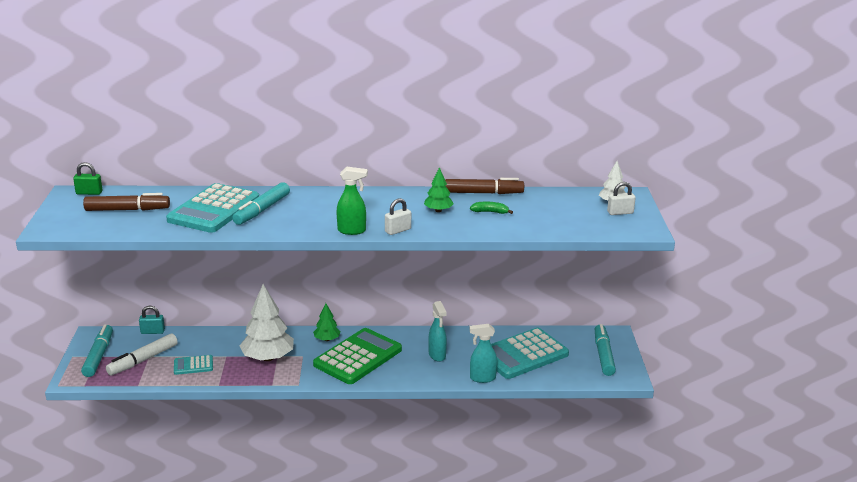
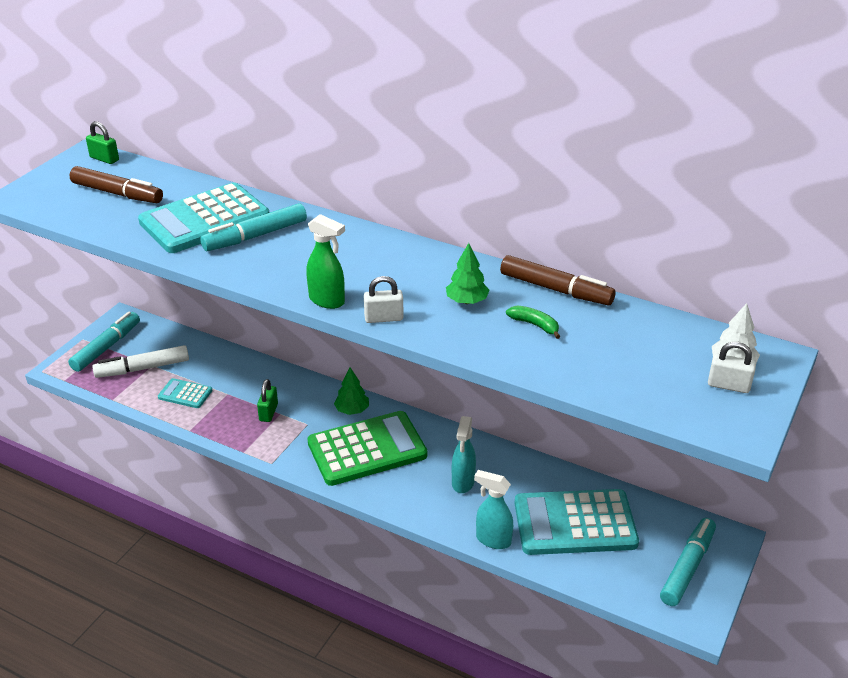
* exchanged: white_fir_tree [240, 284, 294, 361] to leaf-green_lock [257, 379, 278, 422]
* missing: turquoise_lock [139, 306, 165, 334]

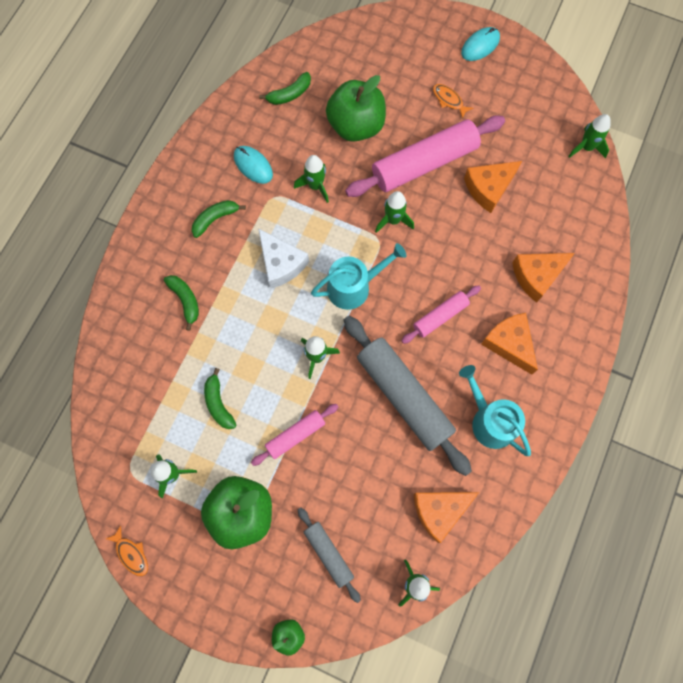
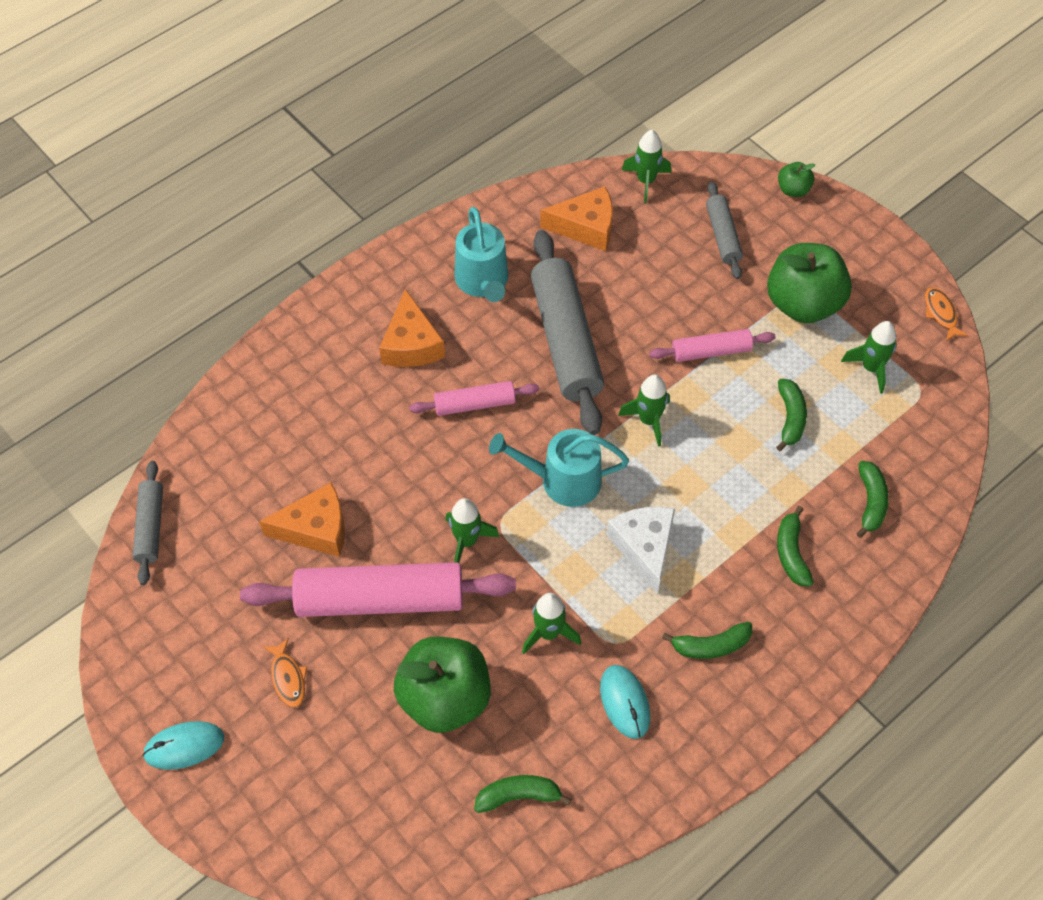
* exchanged: leaf-green_rocket [568, 114, 611, 158] to grey_dough_roller [133, 460, 163, 585]
* missing: orange_cheese [512, 253, 575, 303]
* appeared: leaf-green_banana [856, 461, 889, 538]

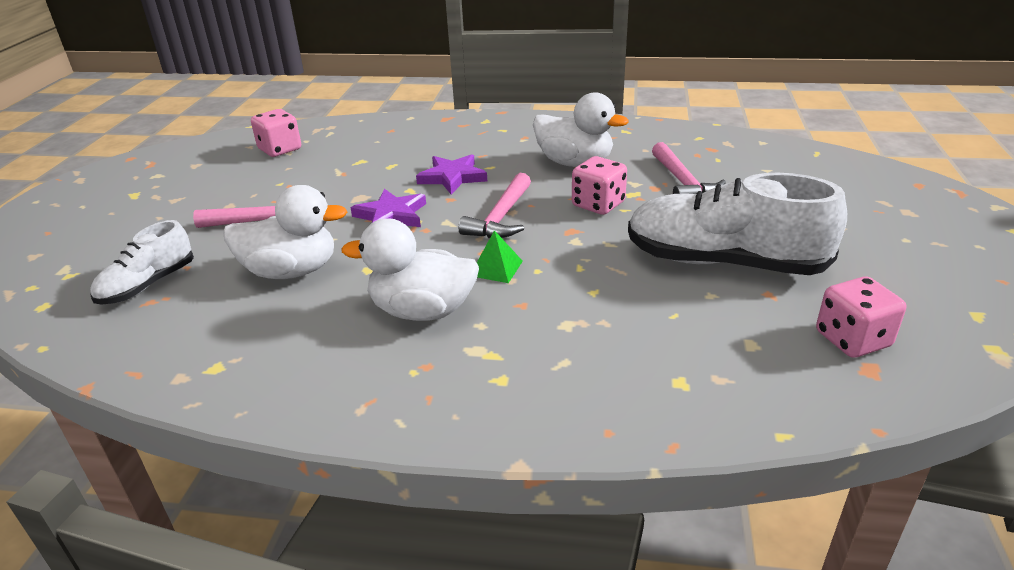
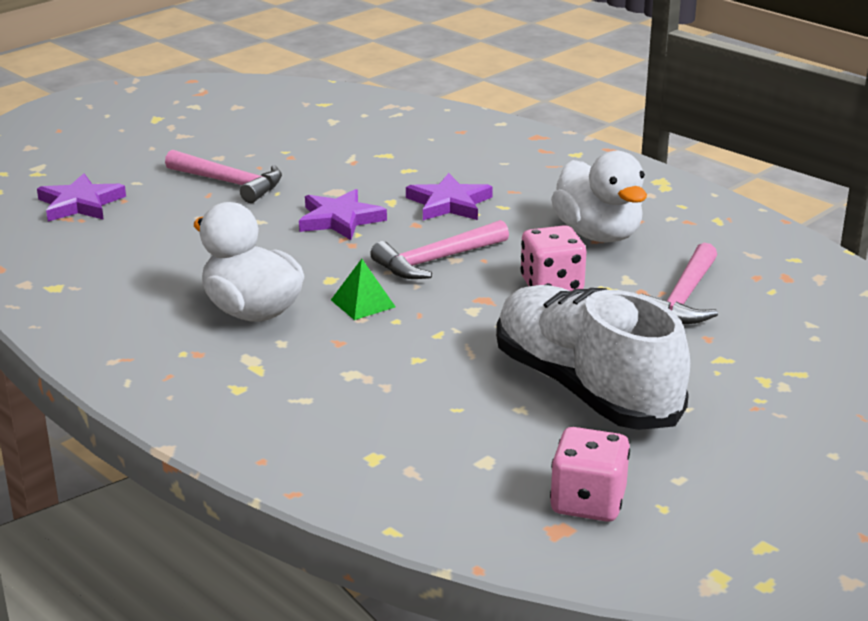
* missing: rosy_game_die [251, 109, 301, 157]
* missing: white_rubber_duck [223, 185, 347, 279]
* exchanged: white_lace-up_shoe [90, 220, 194, 305] to purple_star_shape [37, 173, 126, 221]

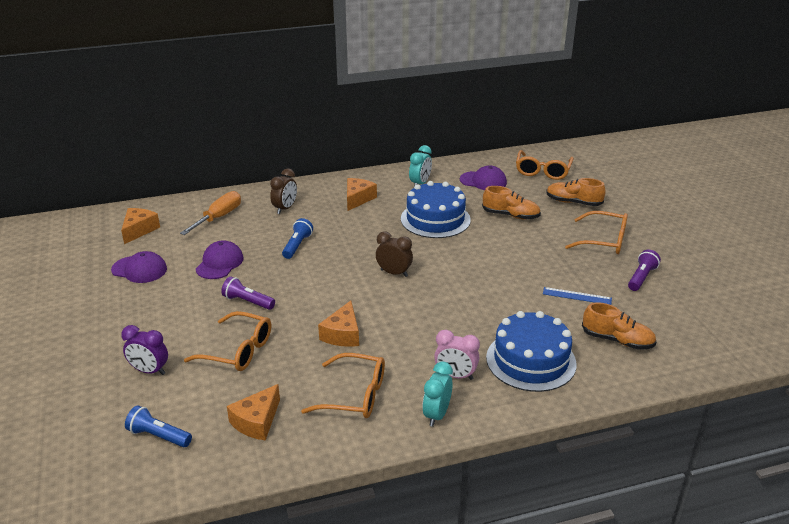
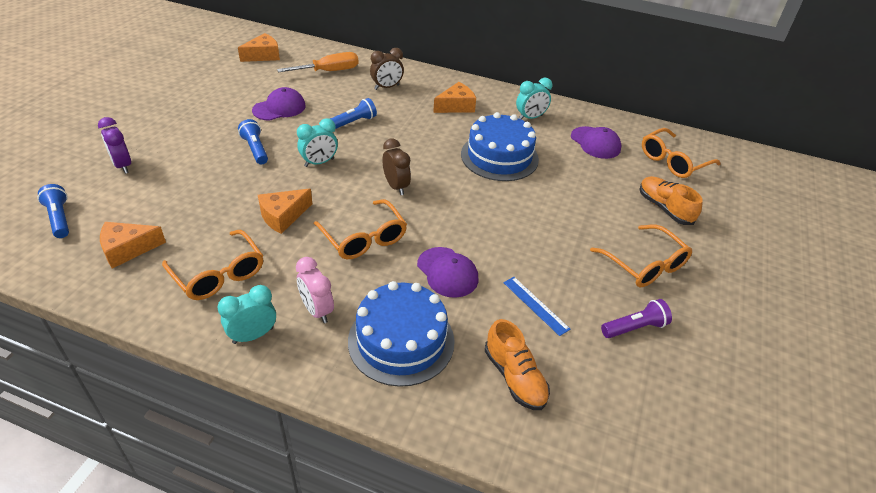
* missing: orange_lace-up_shoe [482, 186, 541, 219]
* relocated: purple_cap [111, 251, 167, 283] to [417, 247, 478, 298]
* colour: purple_flashlight [221, 276, 275, 310] to royal_blue_flashlight [238, 119, 268, 164]
* relocated: orange_eyeglasses [184, 311, 271, 371] to [314, 199, 407, 259]
* appeared: turquoise_alarm_clock [297, 118, 338, 167]

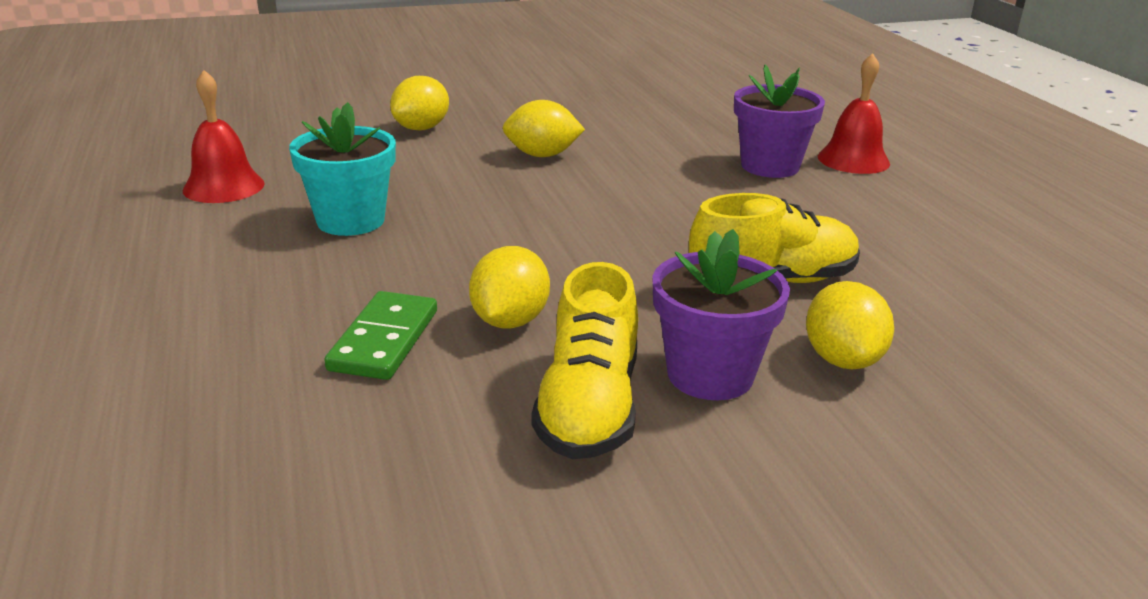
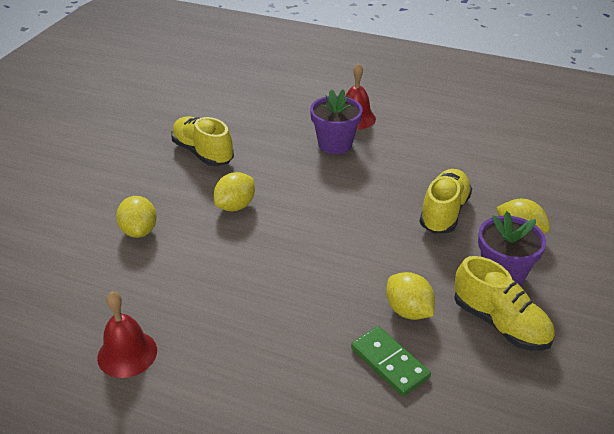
* missing: turquoise_flower_pot [289, 102, 396, 236]
* appeared: golden_lace-up_shoe [171, 117, 234, 166]

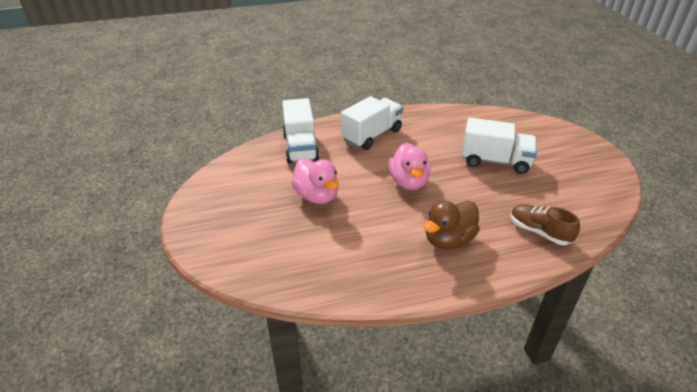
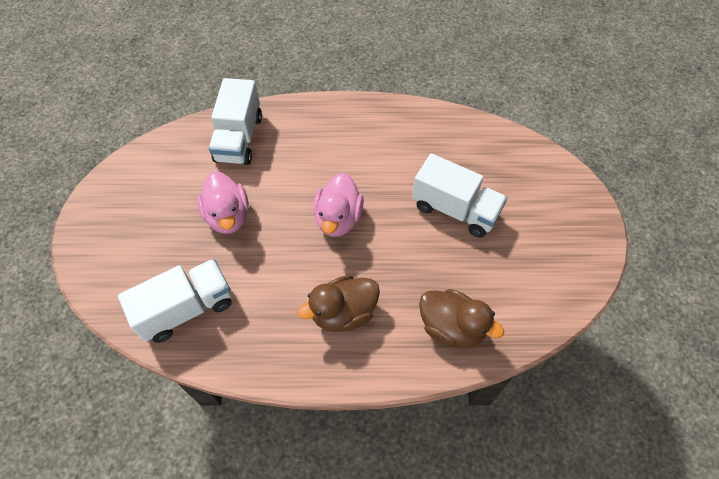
* relocated: white_lorry [341, 96, 403, 150] to [118, 259, 232, 343]
* exchanged: brown_lace-up_shoe [510, 204, 580, 245] to brown_rubber_duck [419, 289, 504, 348]

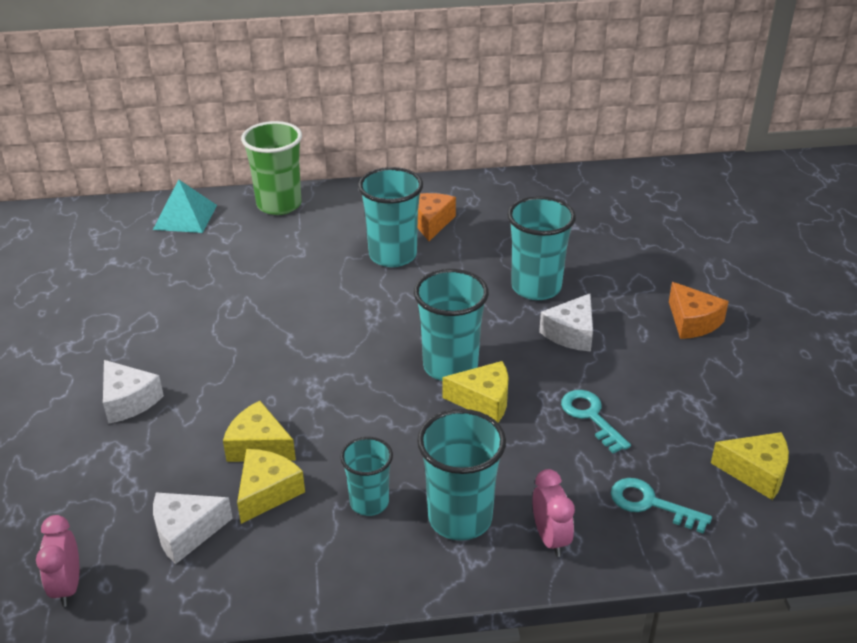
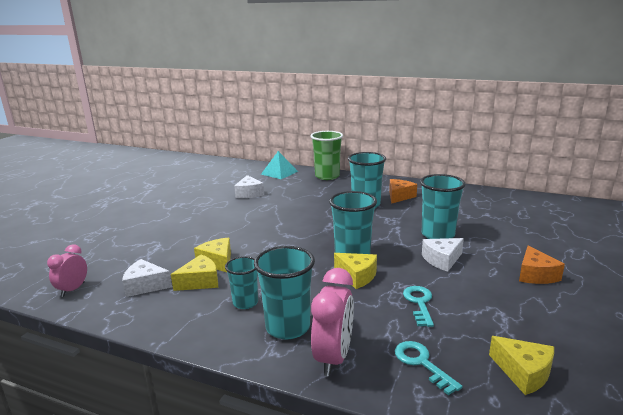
* relocated: white_cheese [103, 360, 164, 424] to [234, 175, 264, 198]
* size: rosy_alarm_clock [532, 469, 575, 557] = [311, 268, 354, 376] x1.58

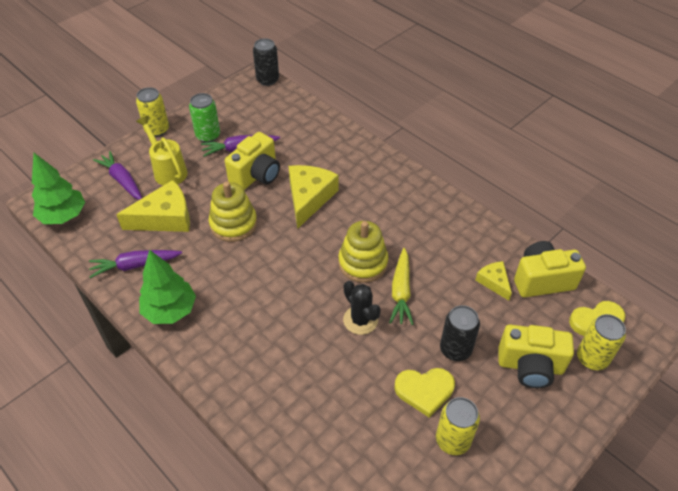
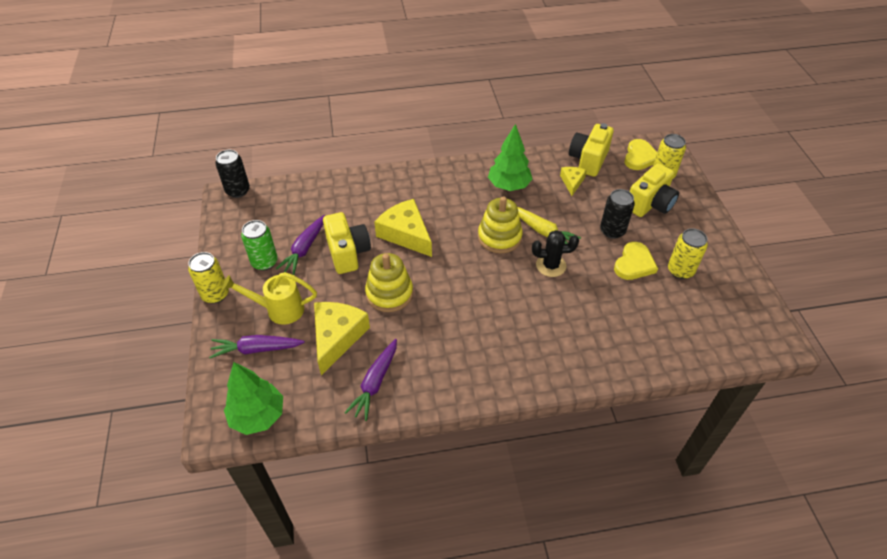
* relocated: leaf-green_fir_tree [139, 250, 196, 324] to [488, 124, 532, 191]
* spun: golden_cheese [475, 261, 512, 301] = [560, 167, 587, 196] 90 degrees clockwise

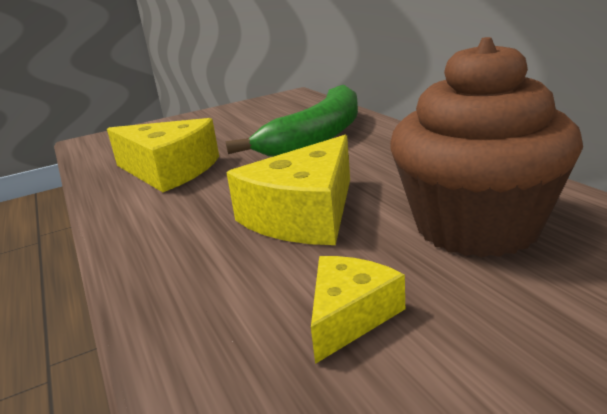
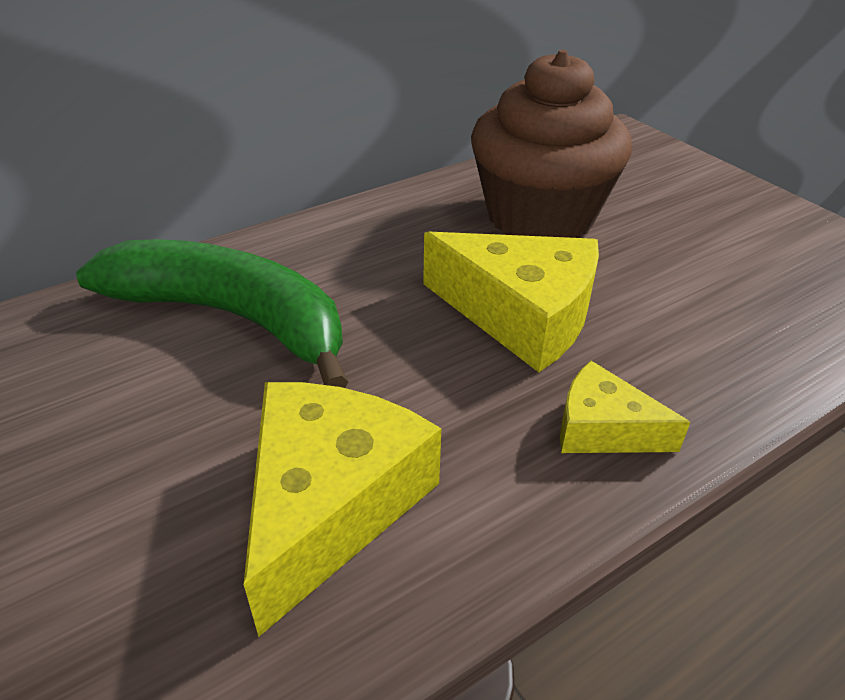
* relocated: golden_cheese [311, 256, 405, 364] to [560, 361, 690, 453]

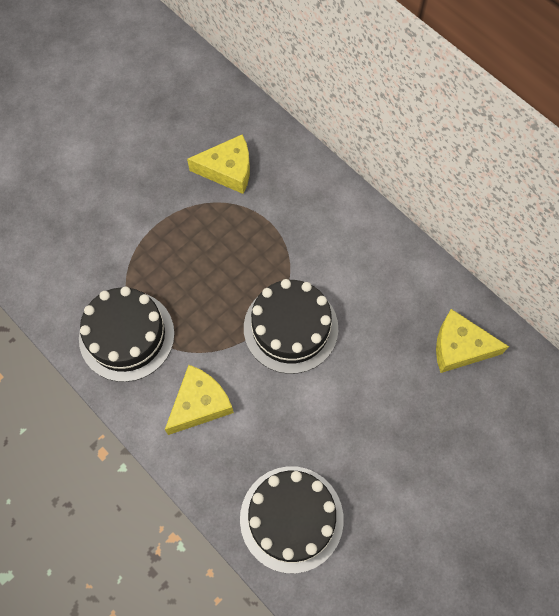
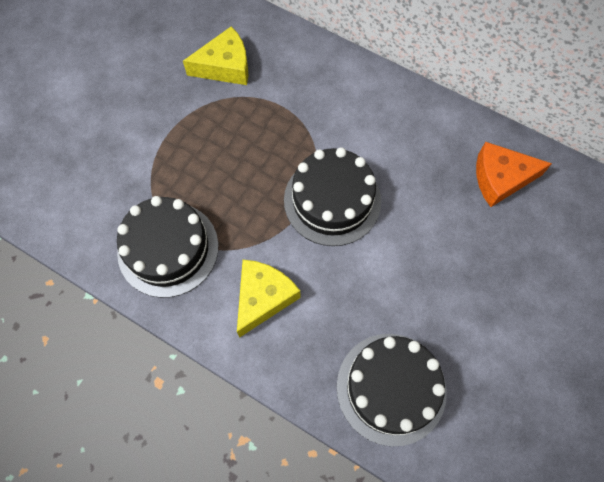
* colour: golden_cheese [436, 309, 509, 373] to orange_cheese [476, 142, 552, 207]

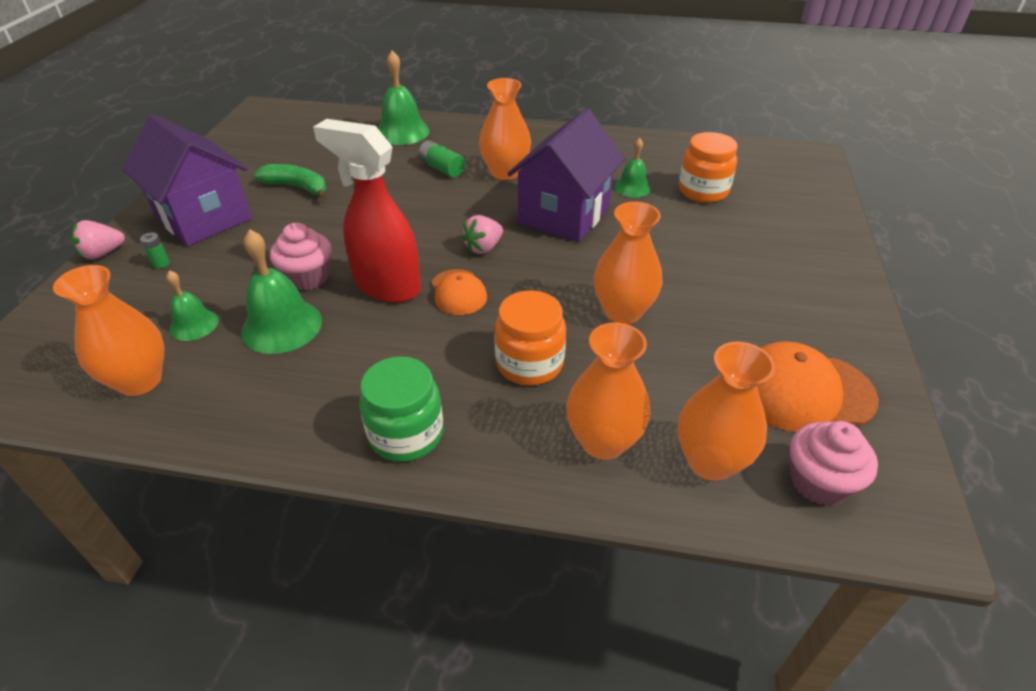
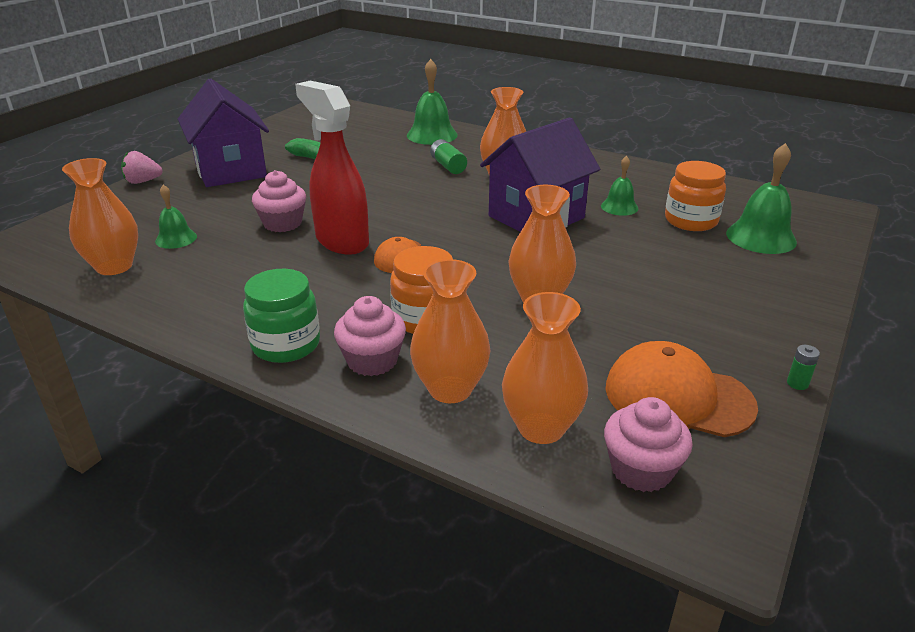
* missing: rosy_toy_strawberry [461, 215, 503, 254]
* relocated: leaf-green_bell [241, 229, 322, 354] to [726, 143, 797, 254]
* relocated: leaf-green_battery [140, 232, 170, 269] to [787, 345, 820, 390]
* appeared: rosy_fairy_cake [334, 296, 406, 376]

